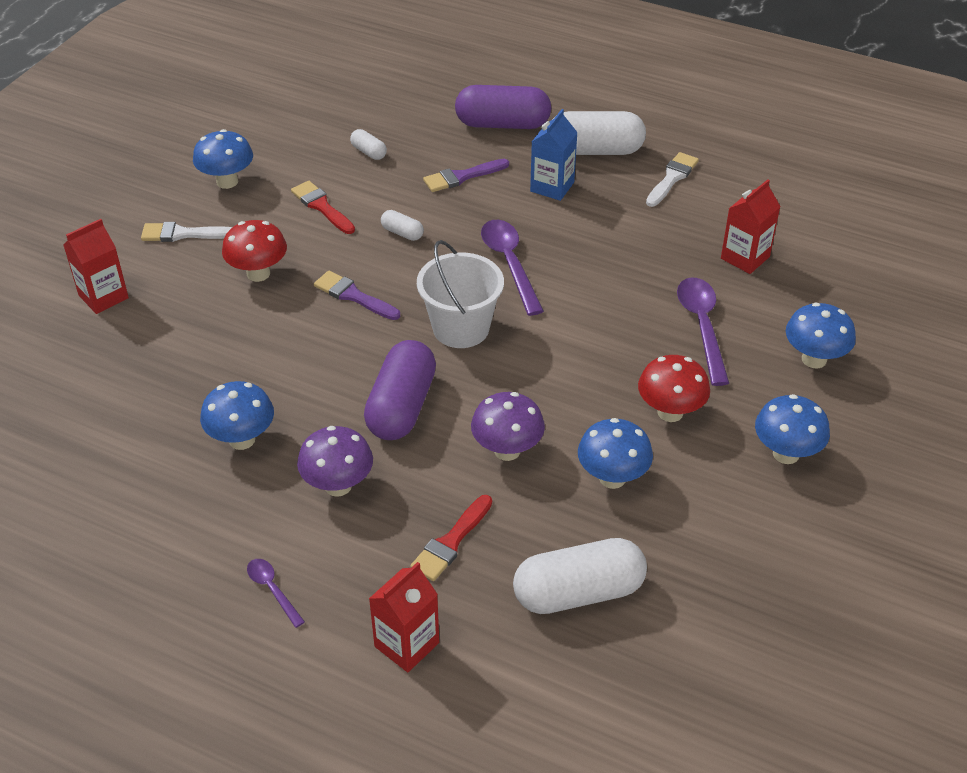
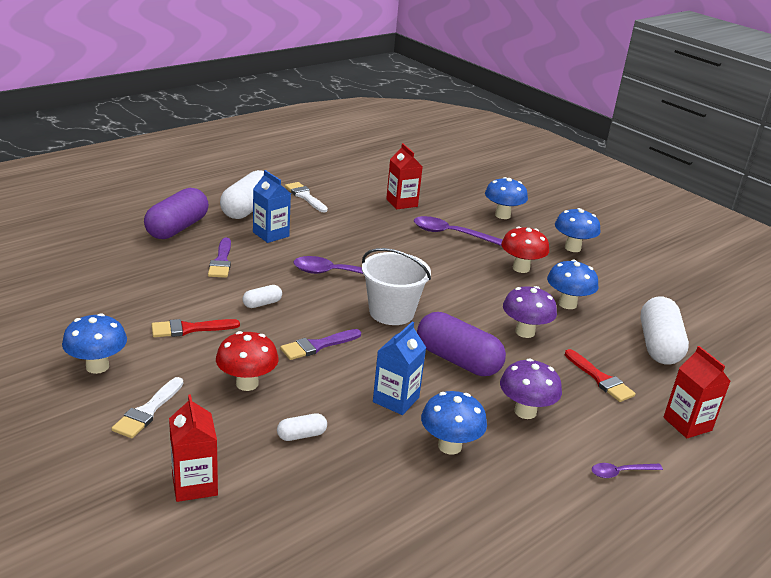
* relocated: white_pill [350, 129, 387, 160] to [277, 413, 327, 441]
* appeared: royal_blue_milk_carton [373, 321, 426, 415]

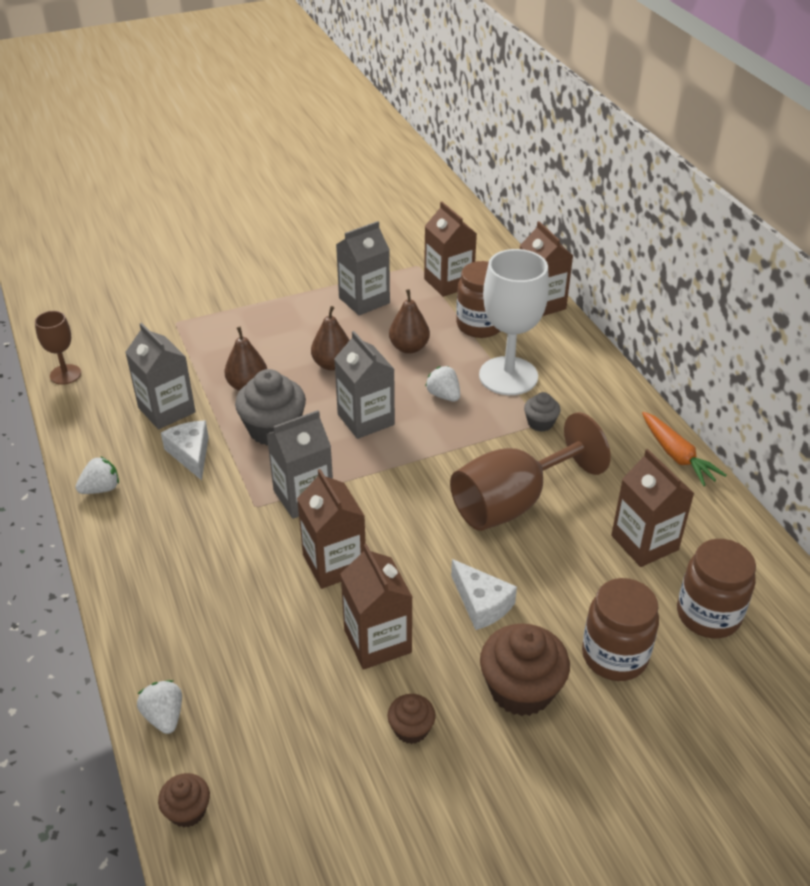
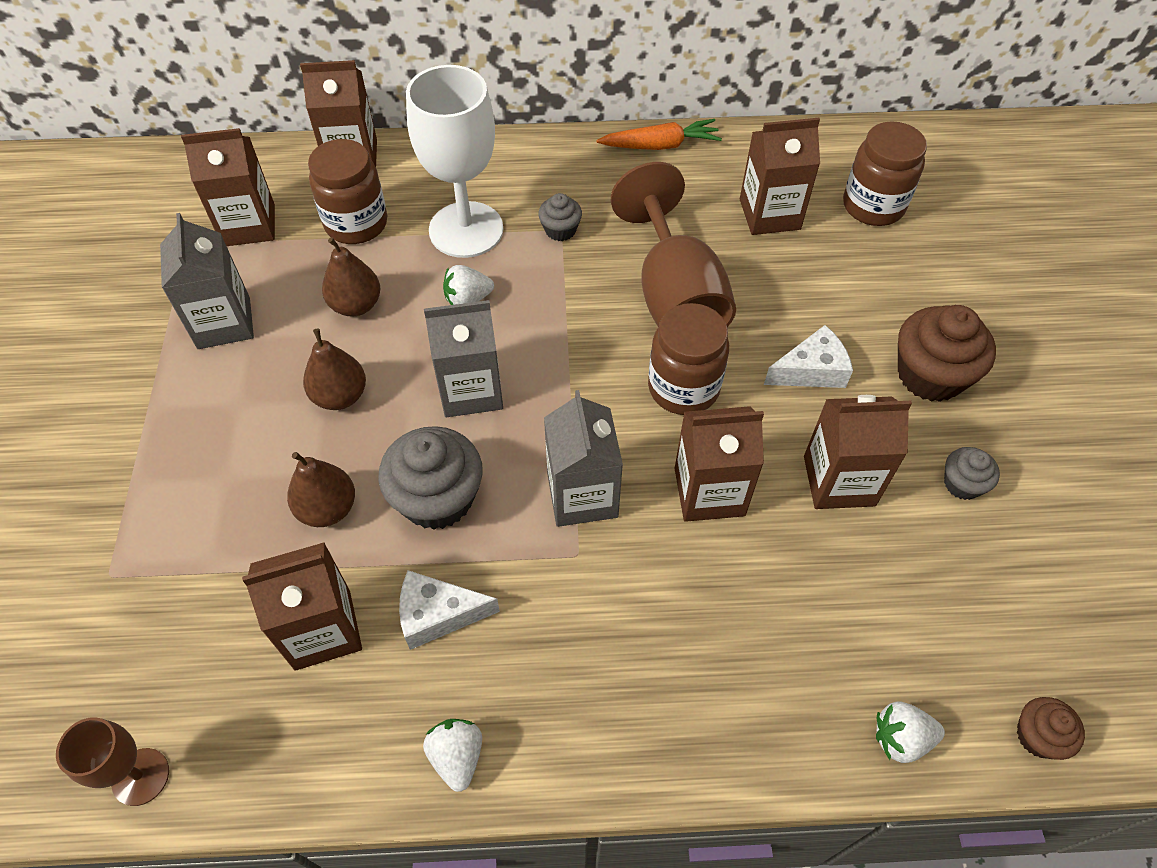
* colour: grey_milk_carton [125, 323, 196, 429] to brown_milk_carton [242, 542, 362, 671]
* relocated: brown_jar [582, 578, 659, 681] to [648, 303, 729, 415]
* colour: brown_fairy_cake [388, 694, 435, 744] to grey_fairy_cake [944, 447, 1000, 500]

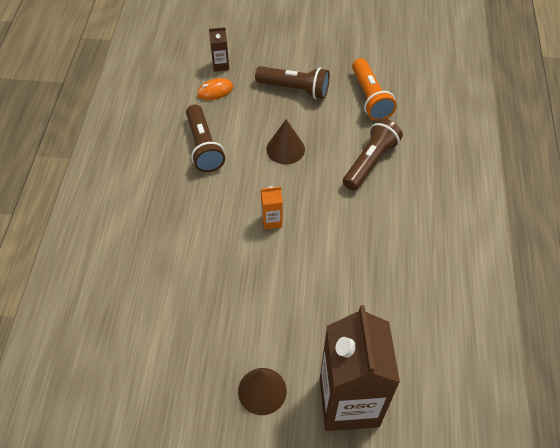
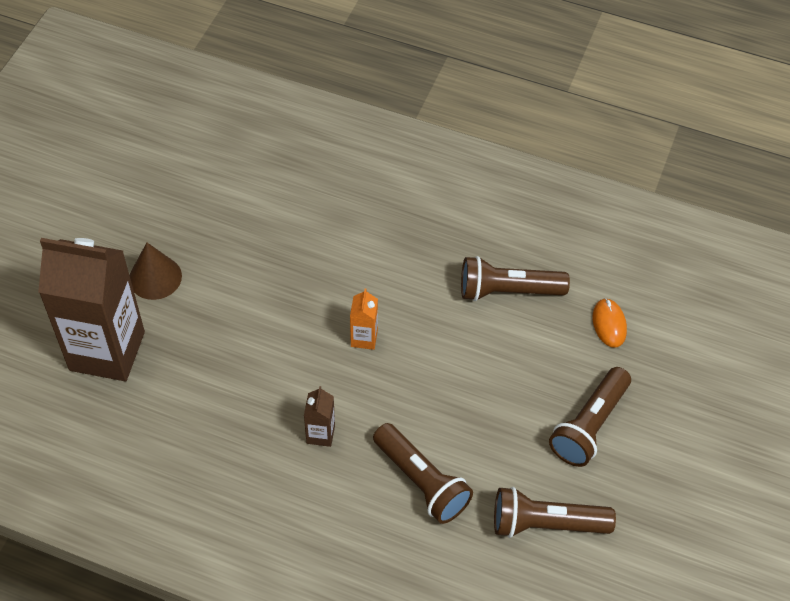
* relocated: brown_milk_carton [209, 27, 229, 72] to [304, 386, 335, 447]
* colour: orange_flashlight [352, 58, 397, 121] to brown_flashlight [494, 487, 616, 538]
* missing: brown_solid_cone [266, 119, 305, 165]

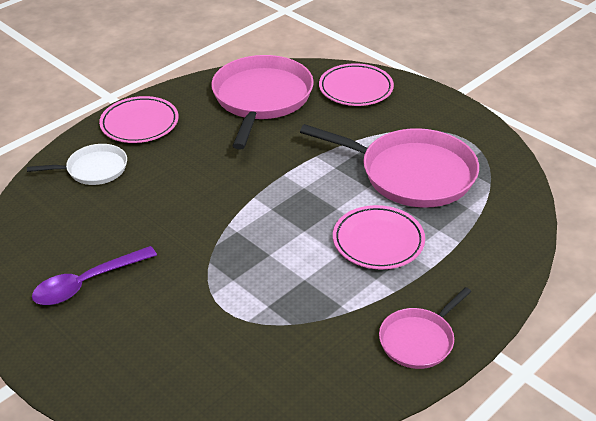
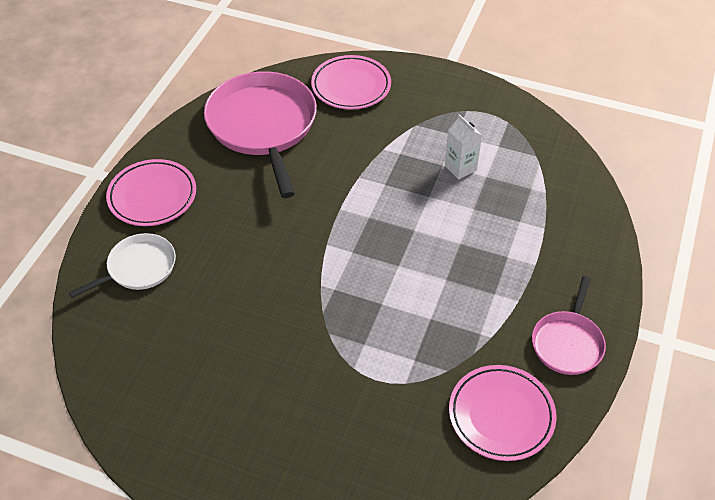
* exchanged: rosy_frying_pan [300, 124, 479, 208] to white_milk_carton [445, 114, 482, 180]
* relocated: rosy_flat_dish [333, 205, 425, 269] to [449, 365, 557, 461]
* missing: purple_teaspoon [32, 246, 157, 305]

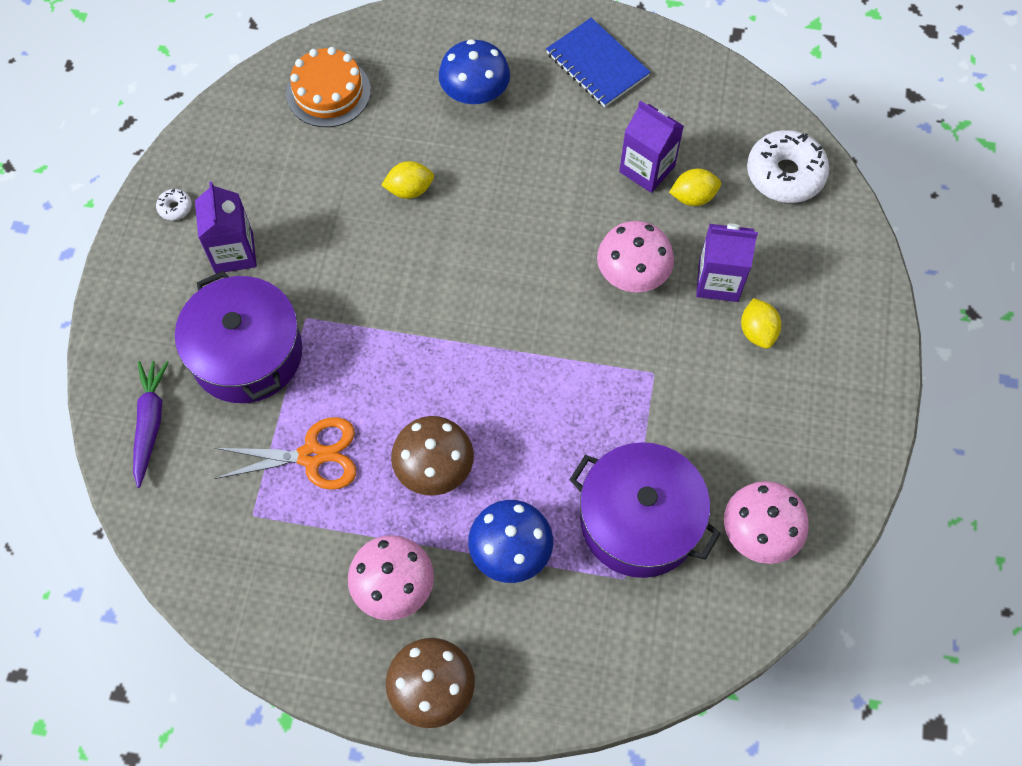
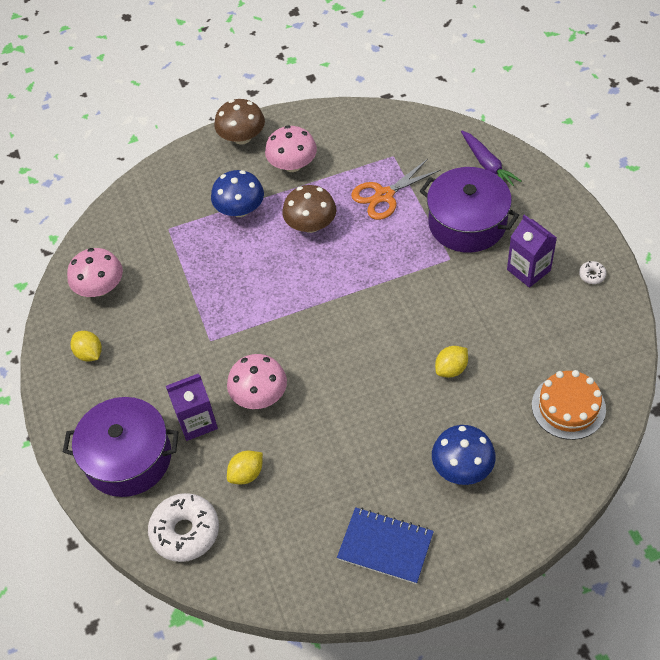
* missing: purple_milk_carton [619, 101, 684, 193]
* relocated: golden_citrus_fruit [741, 298, 781, 349] to [71, 331, 102, 362]
* relocated: purple_cooking_pot [569, 442, 721, 578] to [63, 397, 179, 497]

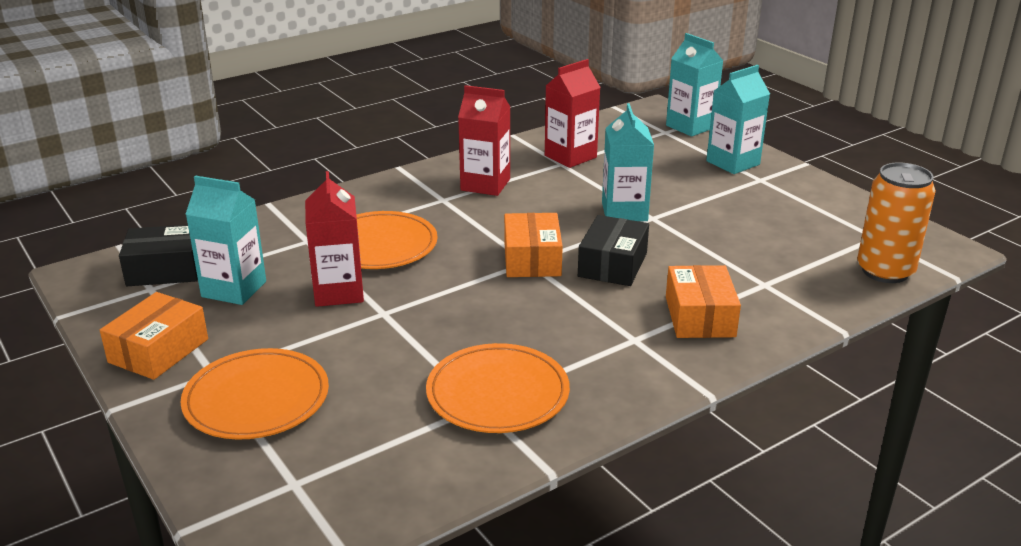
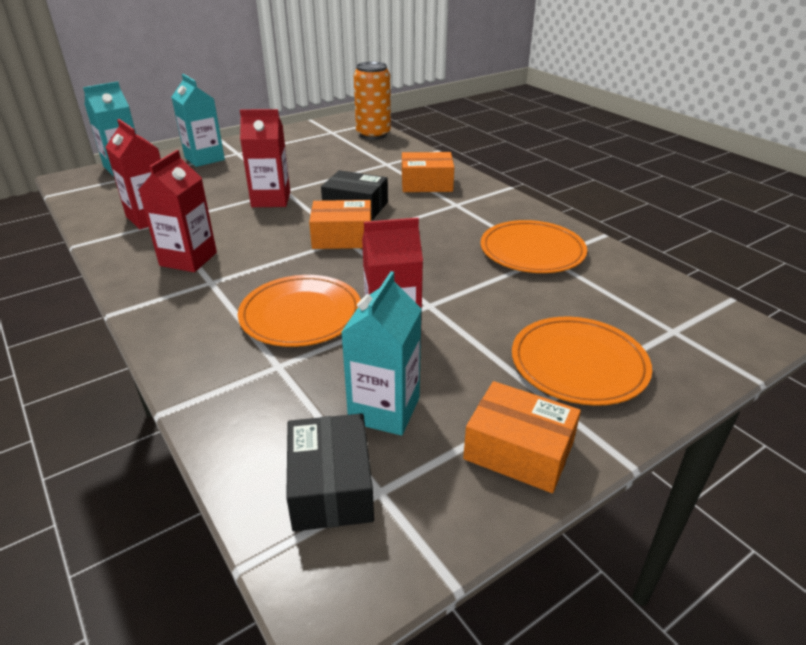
* colour: turquoise_milk_carton [602, 103, 654, 221] to red_milk_carton [240, 109, 290, 207]

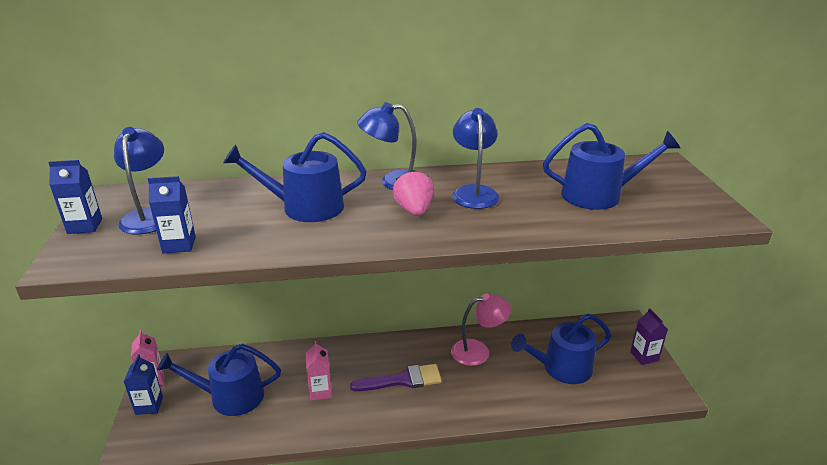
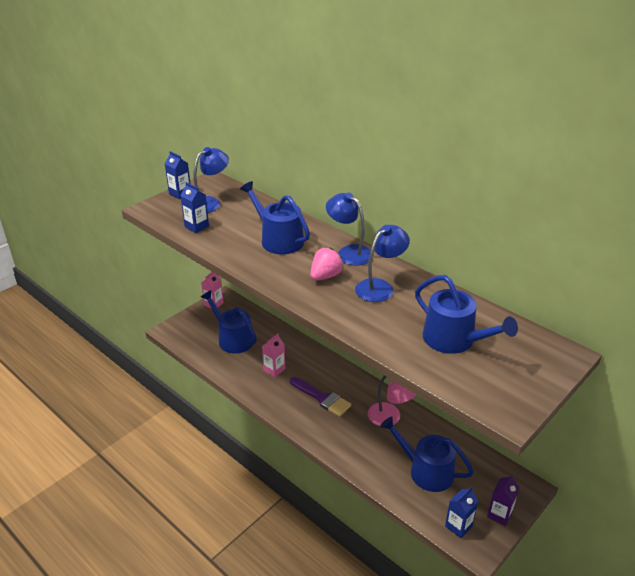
* relocated: royal_blue_milk_carton [124, 354, 163, 415] to [445, 487, 478, 538]

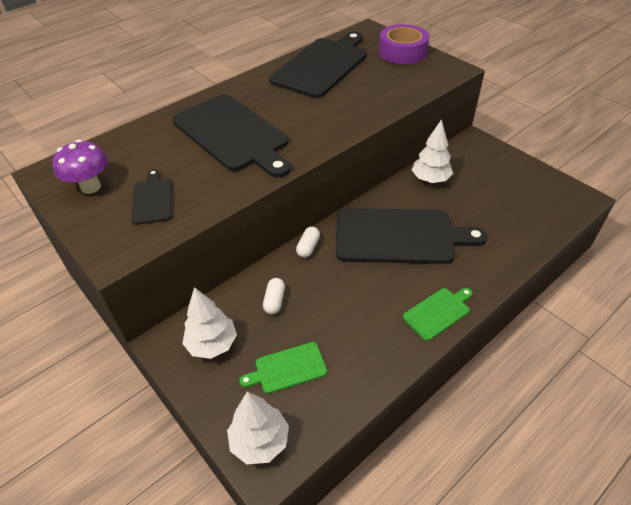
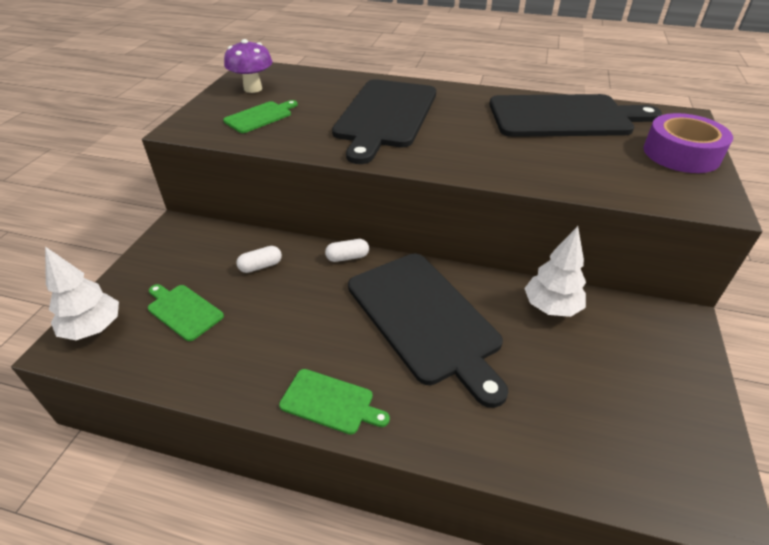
* colour: ebony_chopping_board [131, 169, 172, 225] to leaf-green_chopping_board [223, 100, 298, 133]
* missing: white_fir_tree [182, 287, 237, 359]

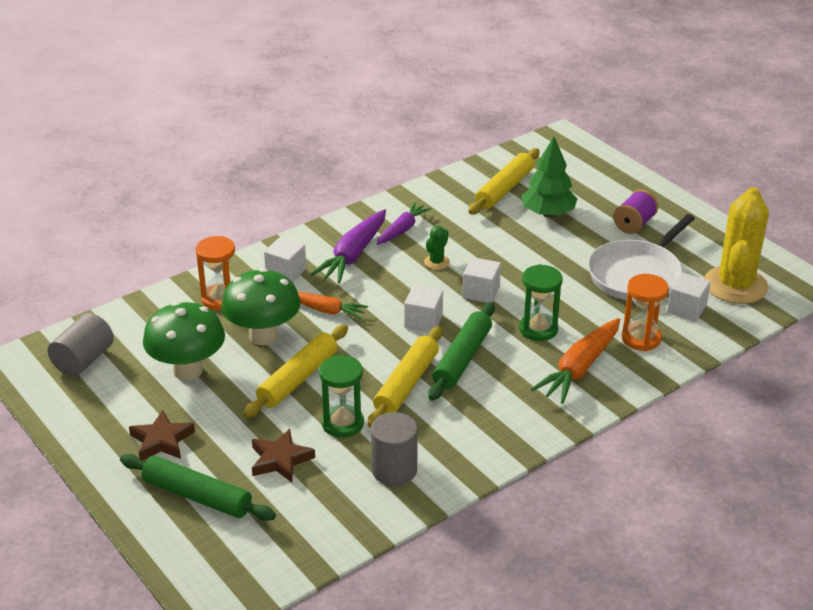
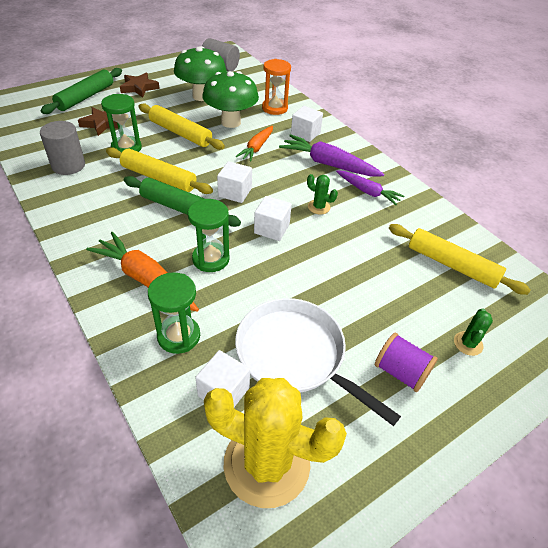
* missing: leaf-green_fir_tree [521, 137, 577, 217]
* colour: orange_sandglass [622, 274, 669, 351] to leaf-green_sandglass [148, 272, 200, 354]
* appeared: leaf-green_saguaro_cactus [454, 309, 493, 356]

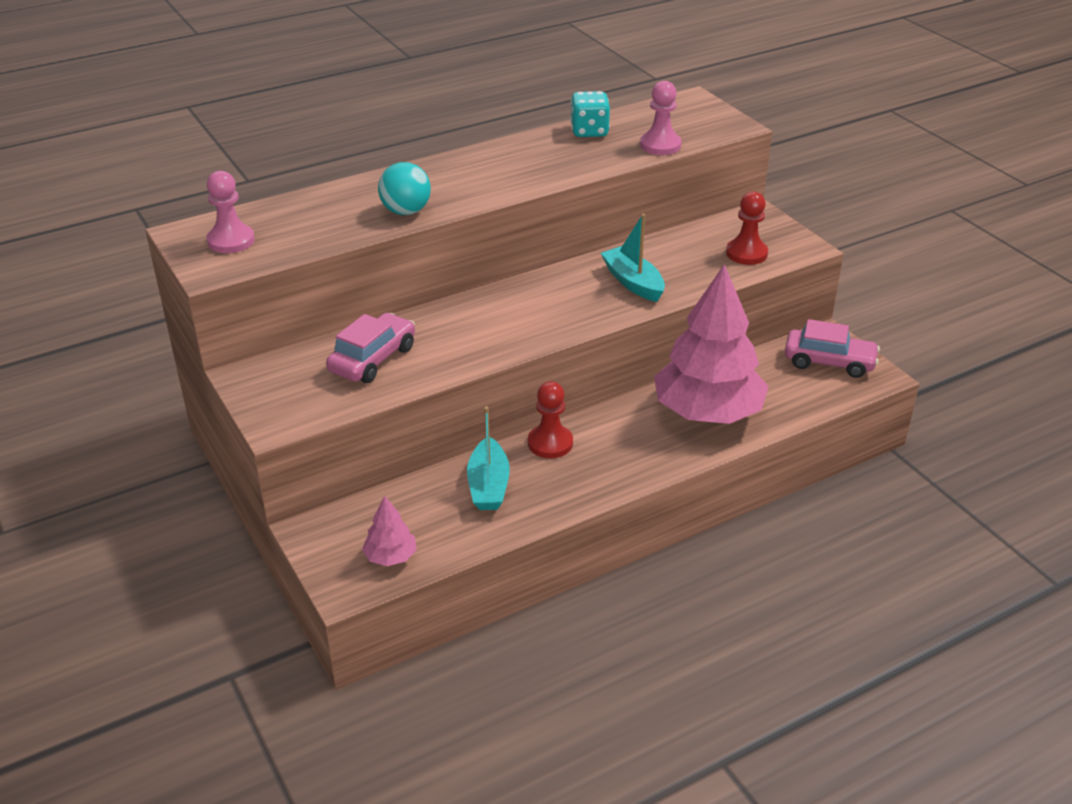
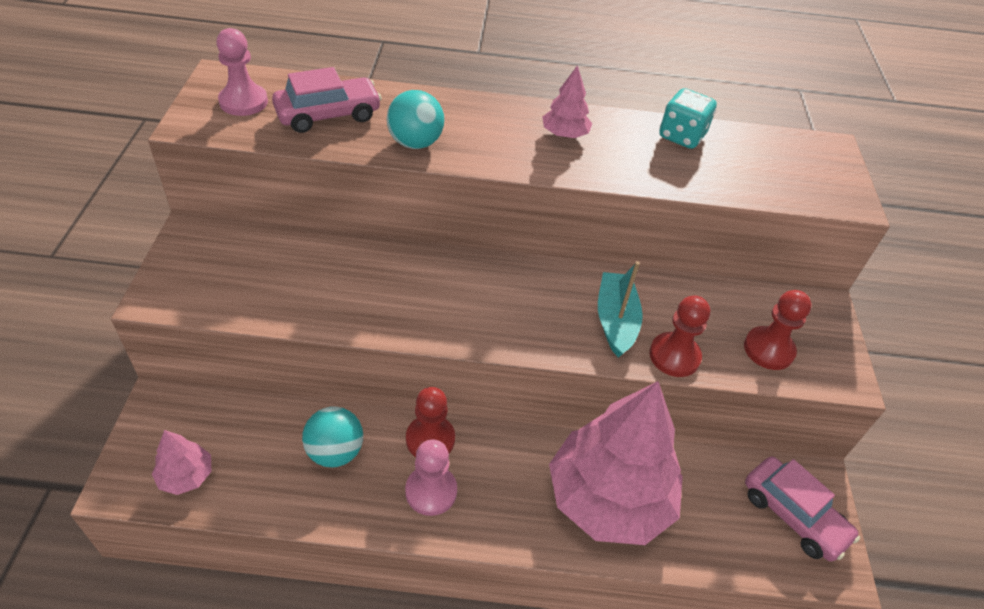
* relocated: rosy_chess_pawn [640, 81, 682, 155] to [405, 440, 457, 516]
* relocated: rosy_toy_car [326, 313, 415, 383] to [272, 67, 382, 133]
* exchanged: turquoise_toy_boat [467, 407, 510, 510] to turquoise_sphere [302, 406, 363, 467]
* appeared: rosy_fir_tree [542, 65, 592, 138]
* appeared: red_chess_pawn [649, 295, 710, 377]

